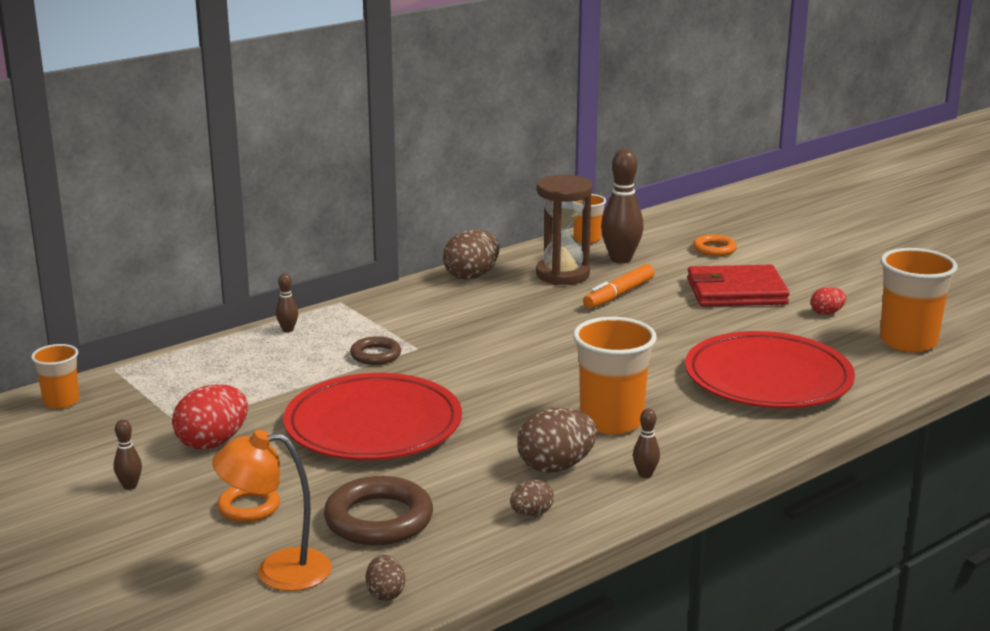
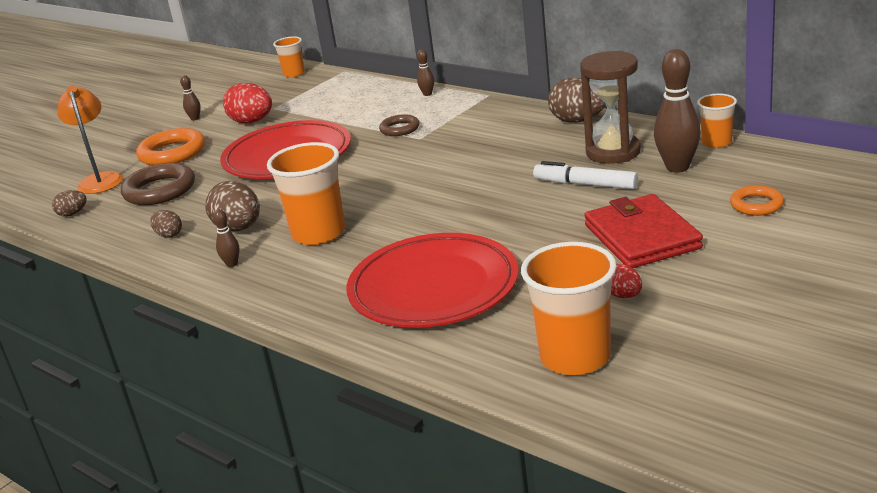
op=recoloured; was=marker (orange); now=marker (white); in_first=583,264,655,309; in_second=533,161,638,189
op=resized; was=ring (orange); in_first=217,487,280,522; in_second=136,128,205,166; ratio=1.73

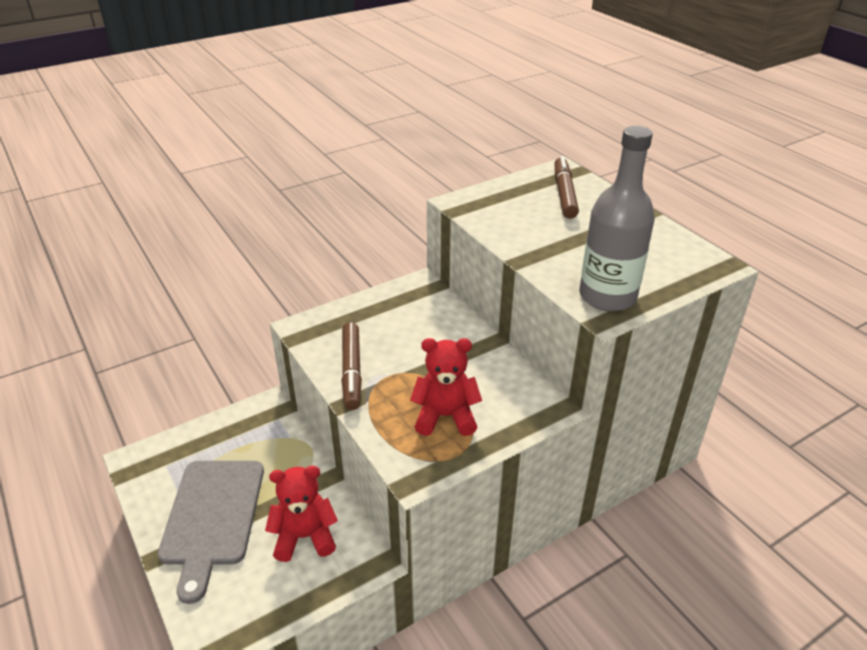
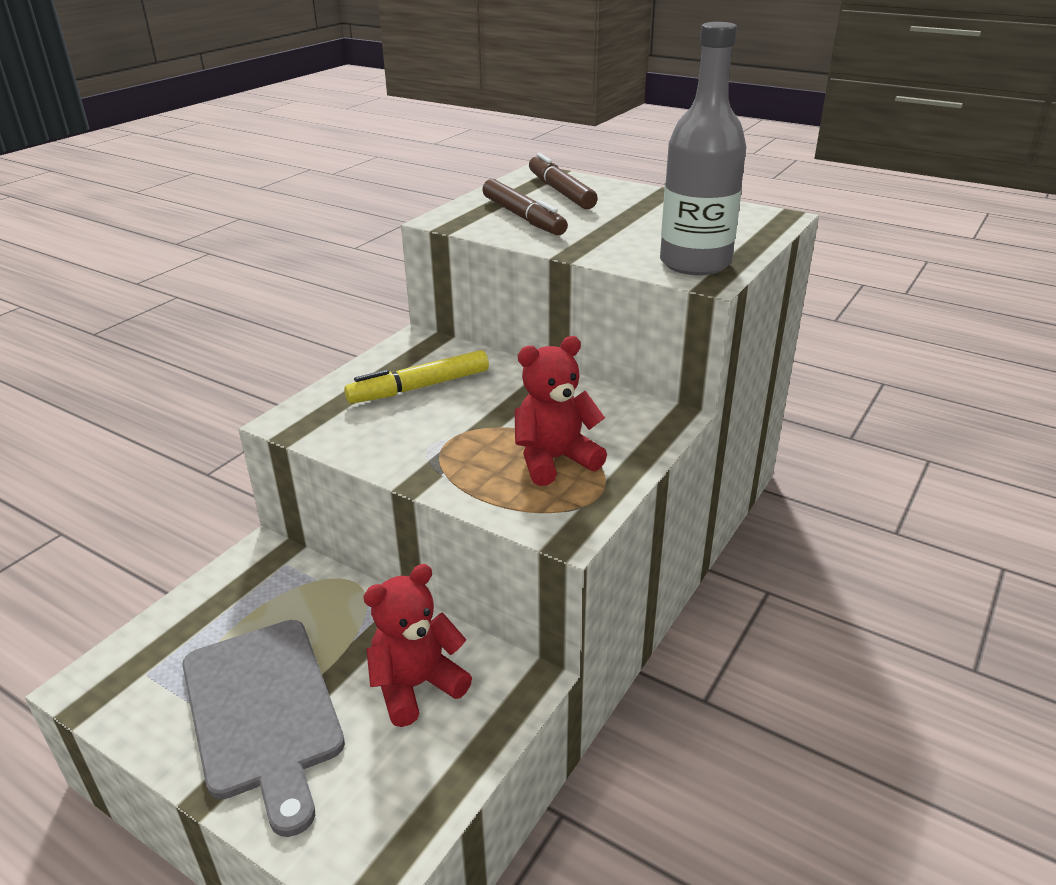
op=added; now=marker (yellow); in_second=344,350,489,404
op=moved; was=marker (brown); in_first=341,322,362,410; in_second=482,179,568,235

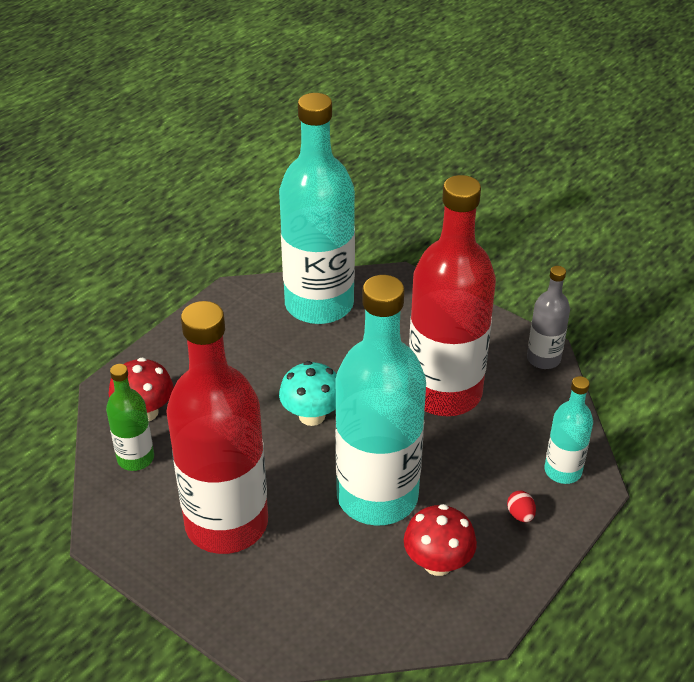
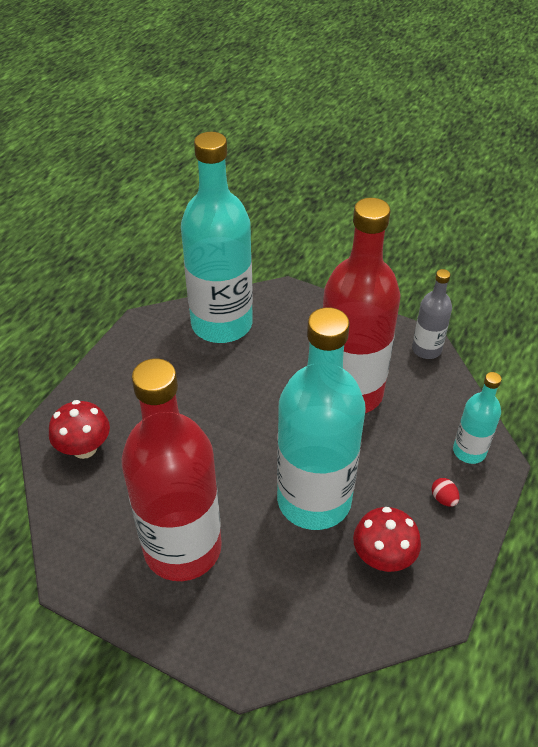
op=removed; was=bottle (green); in_first=106,364,154,471
op=removed; was=mushroom (turquoise); in_first=279,361,337,426

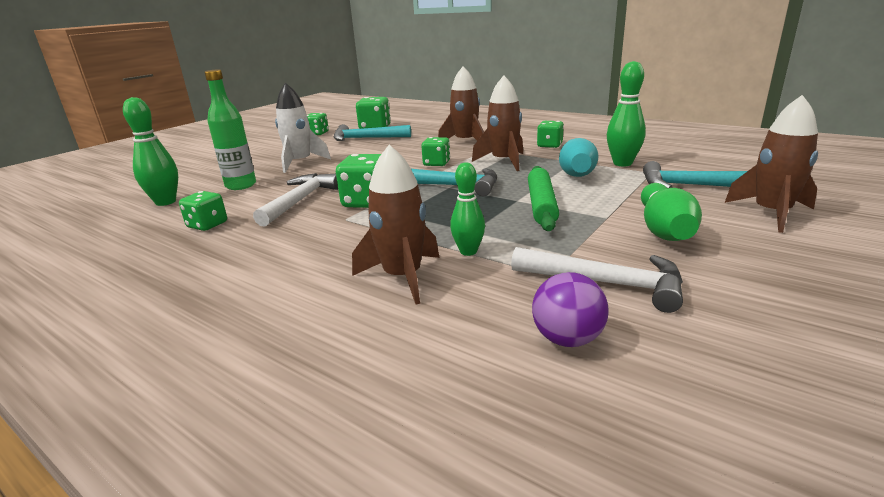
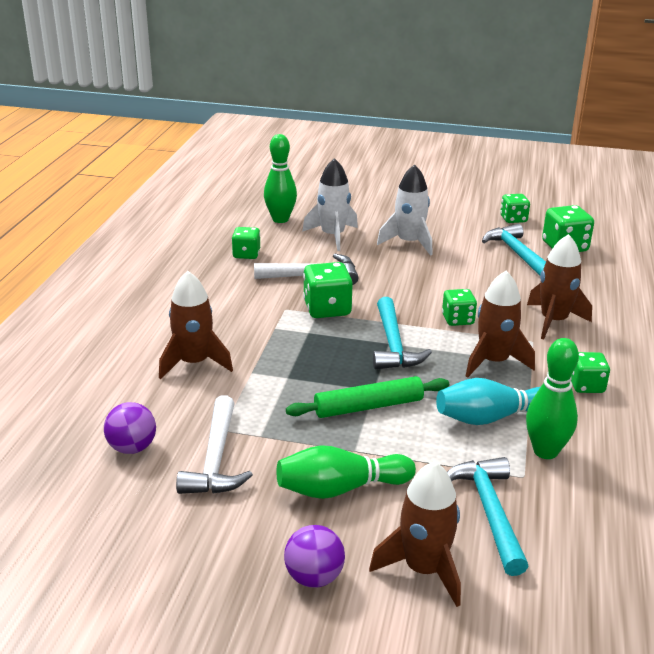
op=removed; was=bowling pin (green); in_first=450,162,485,256
op=added; now=ball (purple); in_second=284,525,345,588
op=replaced; was=bottle (green); now=rocket (white); in_first=204,69,256,190; in_second=302,158,358,251

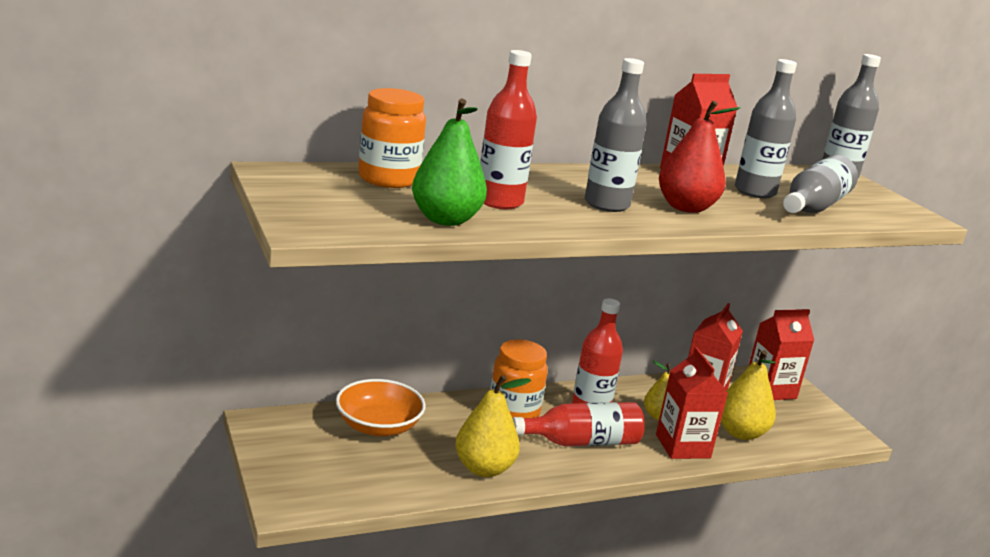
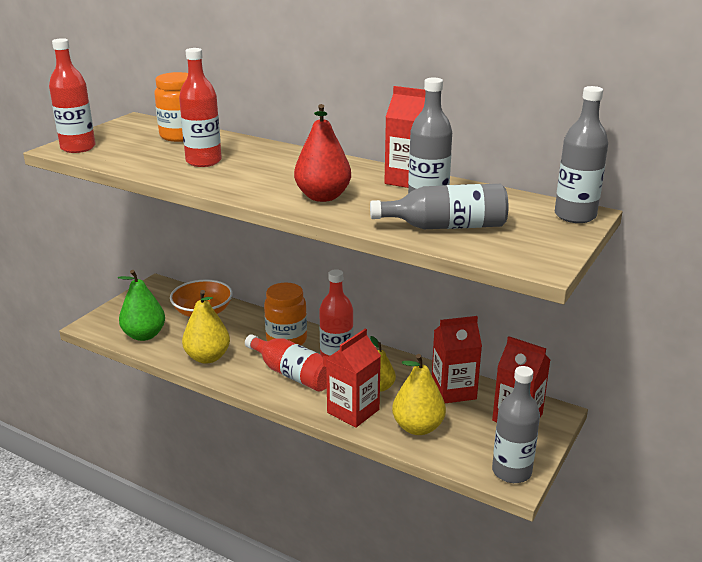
op=added; now=bottle (red); in_second=49,38,95,153
op=moved; was=pear (green); in_first=412,99,487,226; in_second=117,270,165,341
op=moved; was=bottle (grey); in_first=585,58,647,212; in_second=492,366,540,483

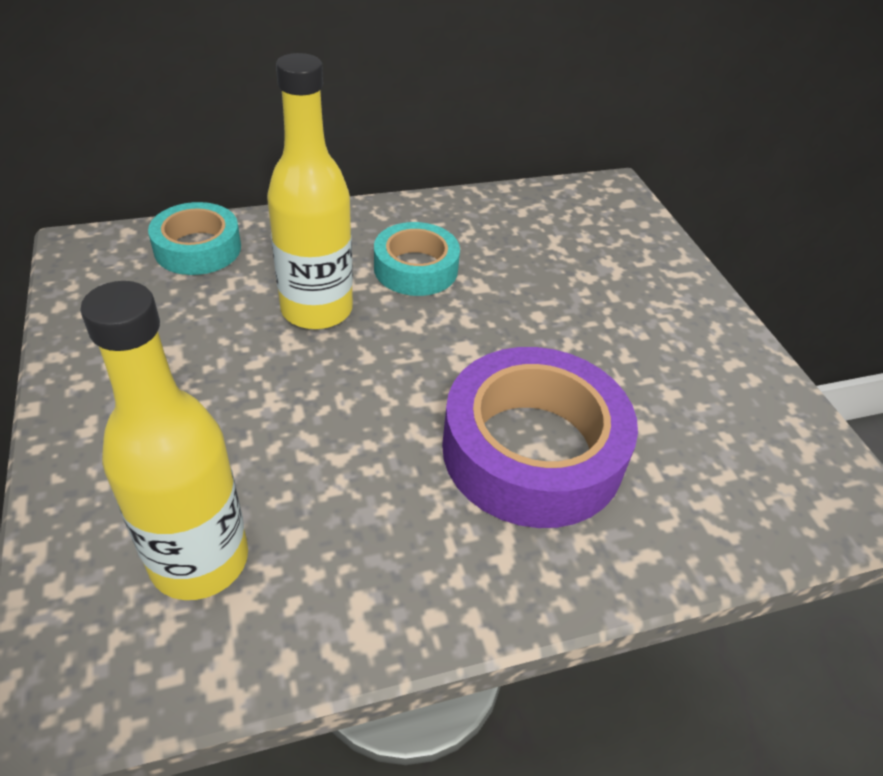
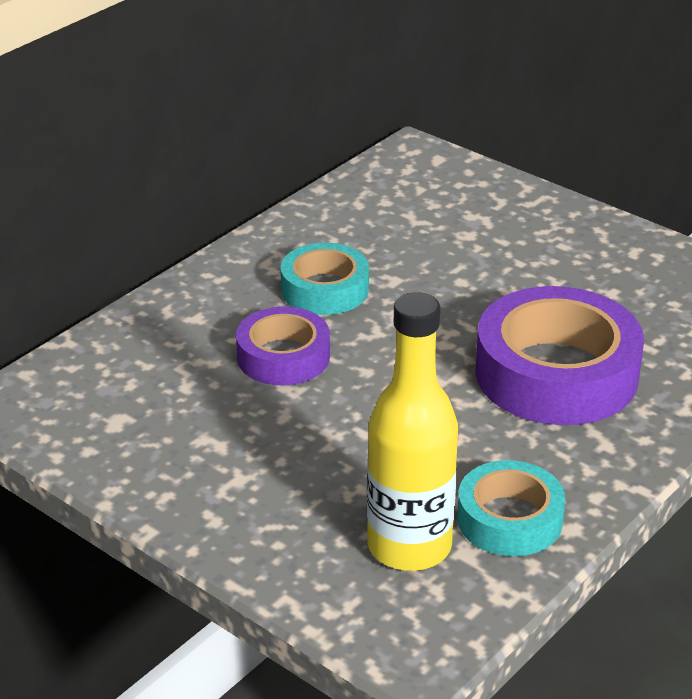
op=moved; was=tape (turquoise); in_first=148,202,241,275; in_second=457,460,565,556
op=replaced; was=bottle (yellow); now=tape (purple); in_first=267,53,353,330; in_second=236,306,330,385

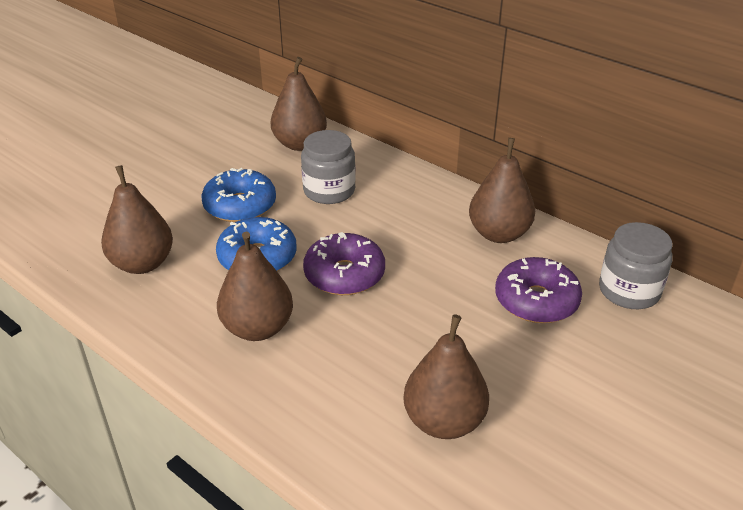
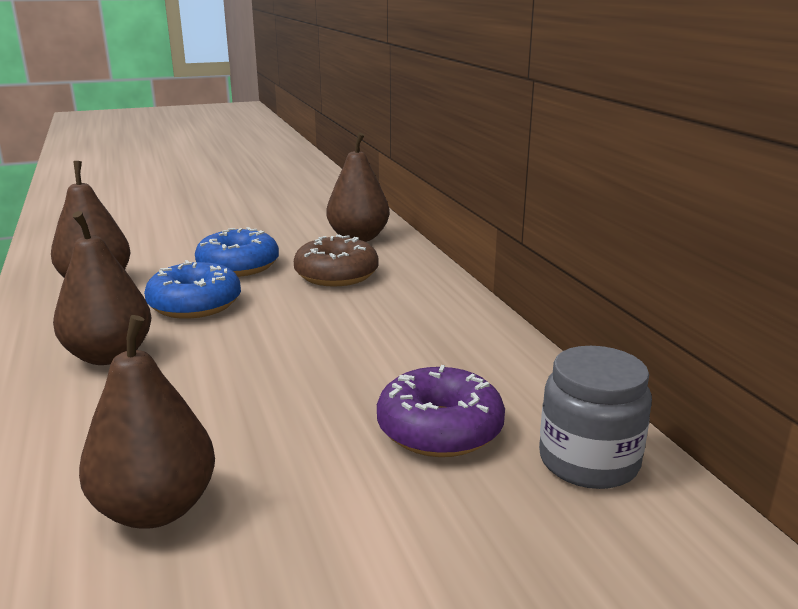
op=removed; was=donut (purple); in_first=303,232,385,295
op=removed; was=pear (brown); in_first=469,138,535,243
op=replaced; was=jar (grey); now=donut (brown); in_first=301,130,356,204; in_second=294,235,379,287

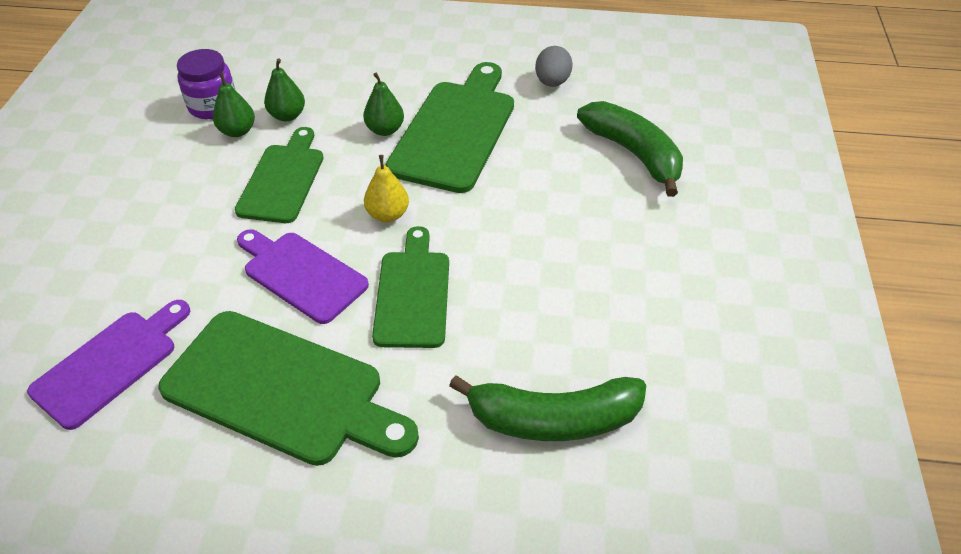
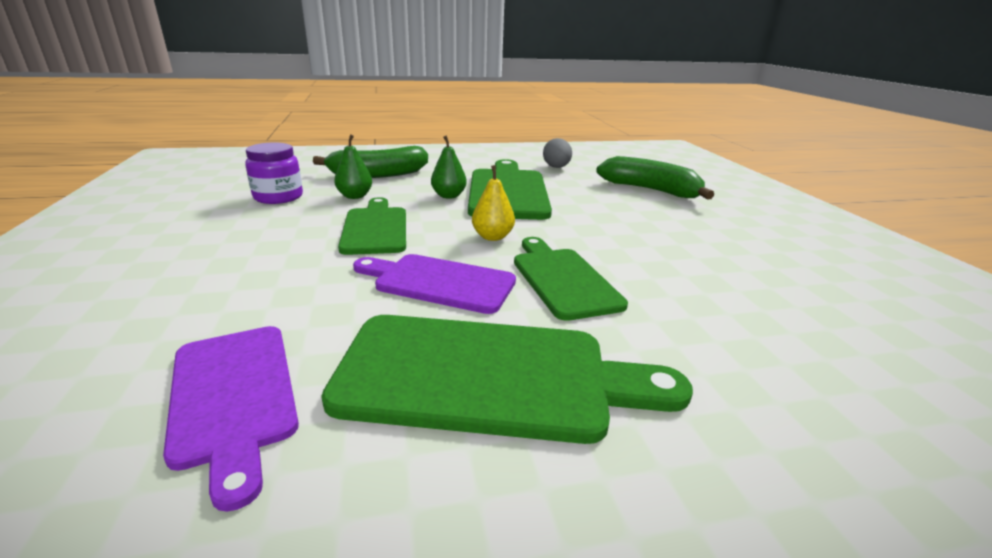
op=removed; was=pear (green); in_first=213,72,255,137
op=moved; was=banana (green); in_first=449,375,646,441; in_second=313,146,428,178
op=turned; was=cutting board (purple); in_first=27,300,190,430; in_second=163,326,299,512; clockwise=135

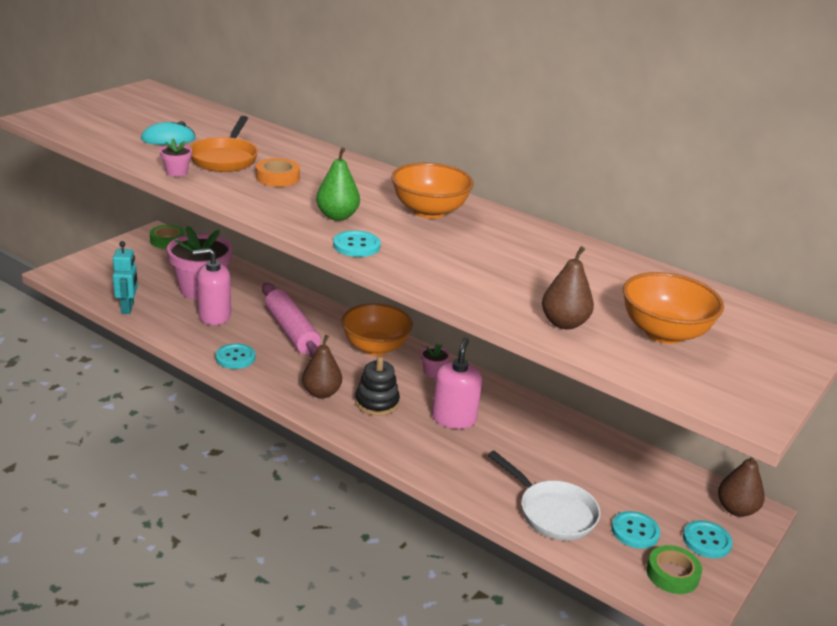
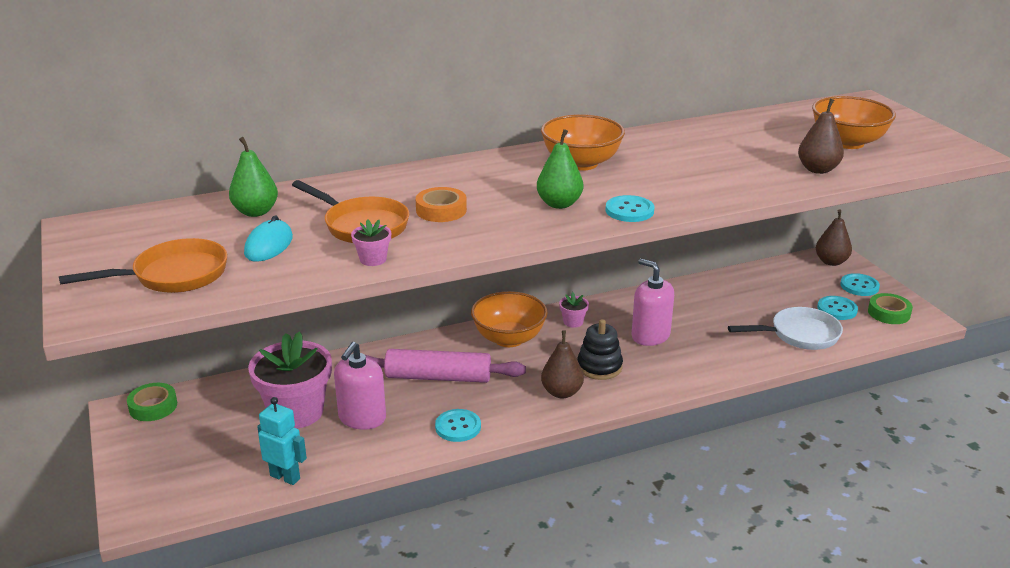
op=added; now=pan (orange); in_second=59,238,227,293
op=added; now=pear (green); in_second=229,137,278,217

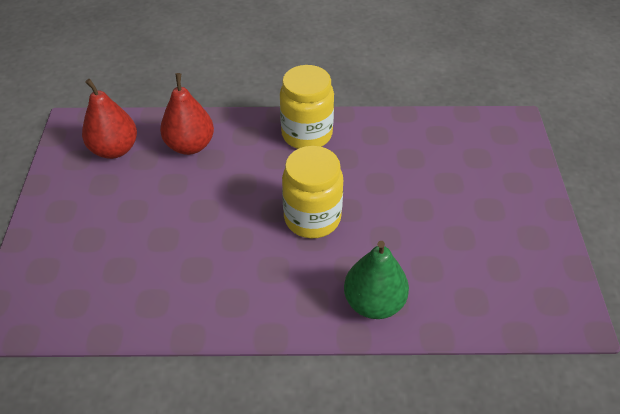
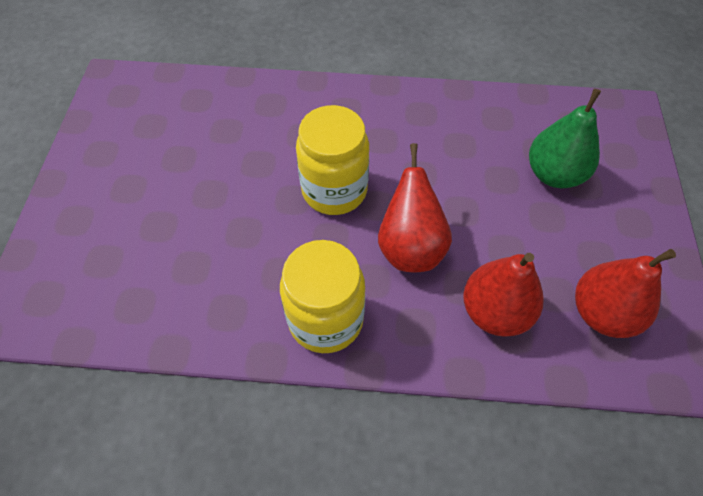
op=added; now=pear (red); in_second=378,143,452,272
op=moved; was=pear (green); in_first=344,241,409,319; in_second=529,89,601,188

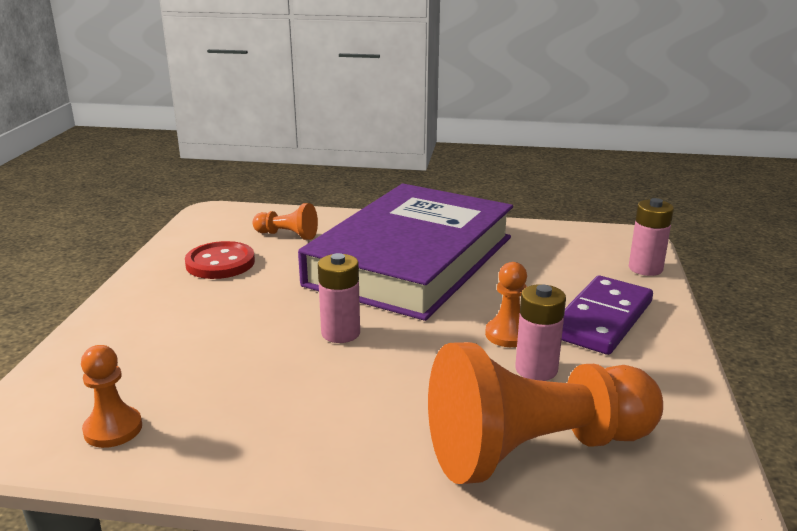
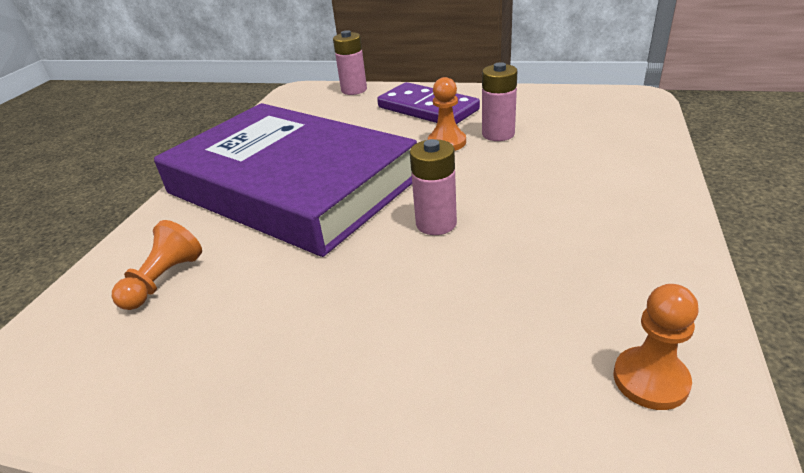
op=removed; was=button (red); in_first=185,241,255,279
op=removed; was=pawn (orange); in_first=428,342,663,484

